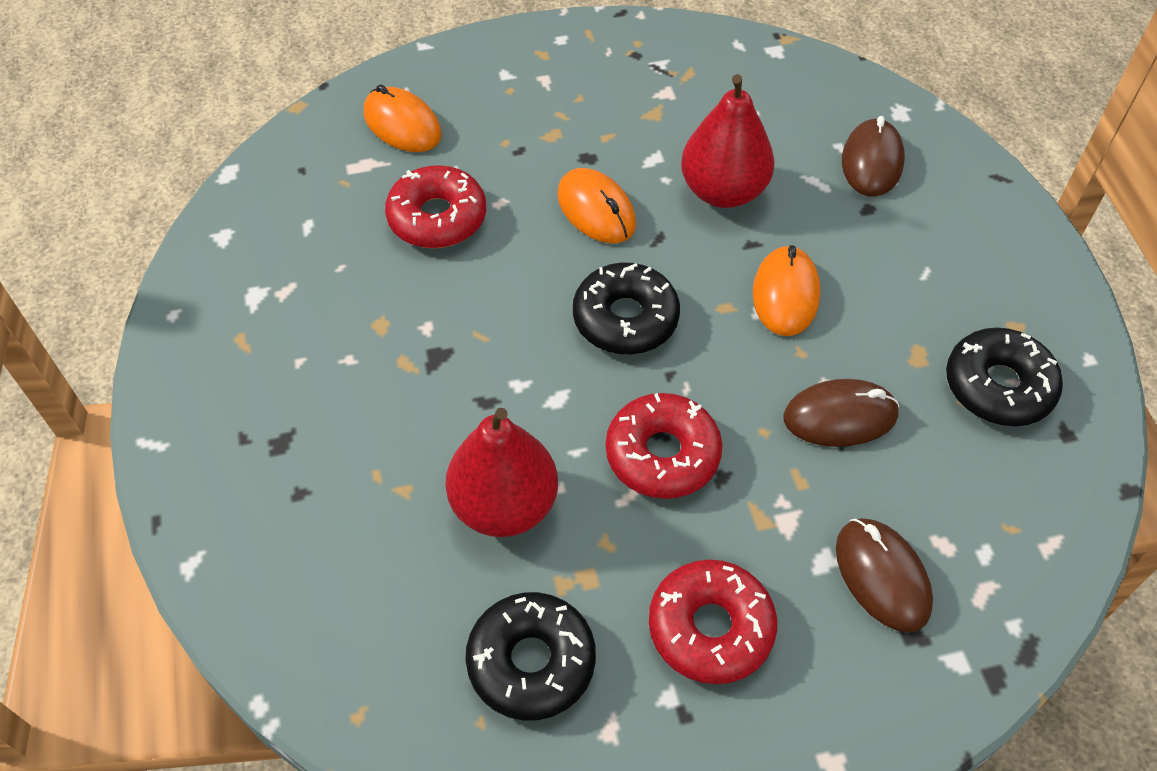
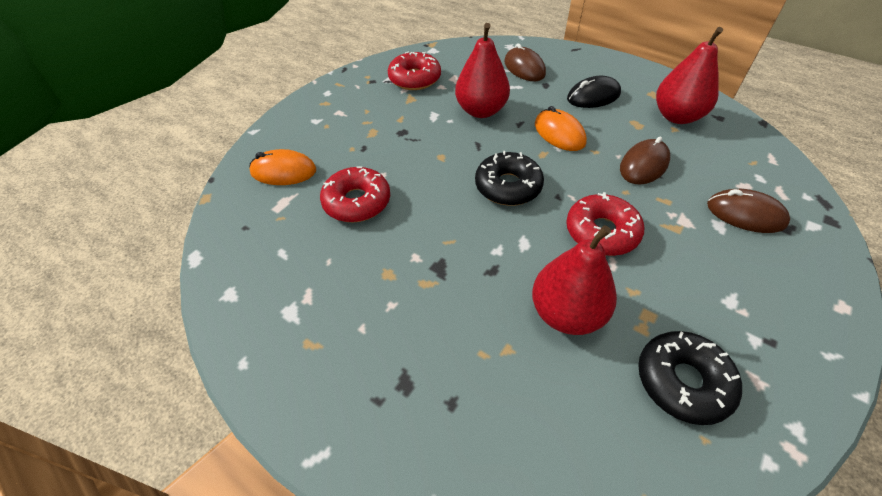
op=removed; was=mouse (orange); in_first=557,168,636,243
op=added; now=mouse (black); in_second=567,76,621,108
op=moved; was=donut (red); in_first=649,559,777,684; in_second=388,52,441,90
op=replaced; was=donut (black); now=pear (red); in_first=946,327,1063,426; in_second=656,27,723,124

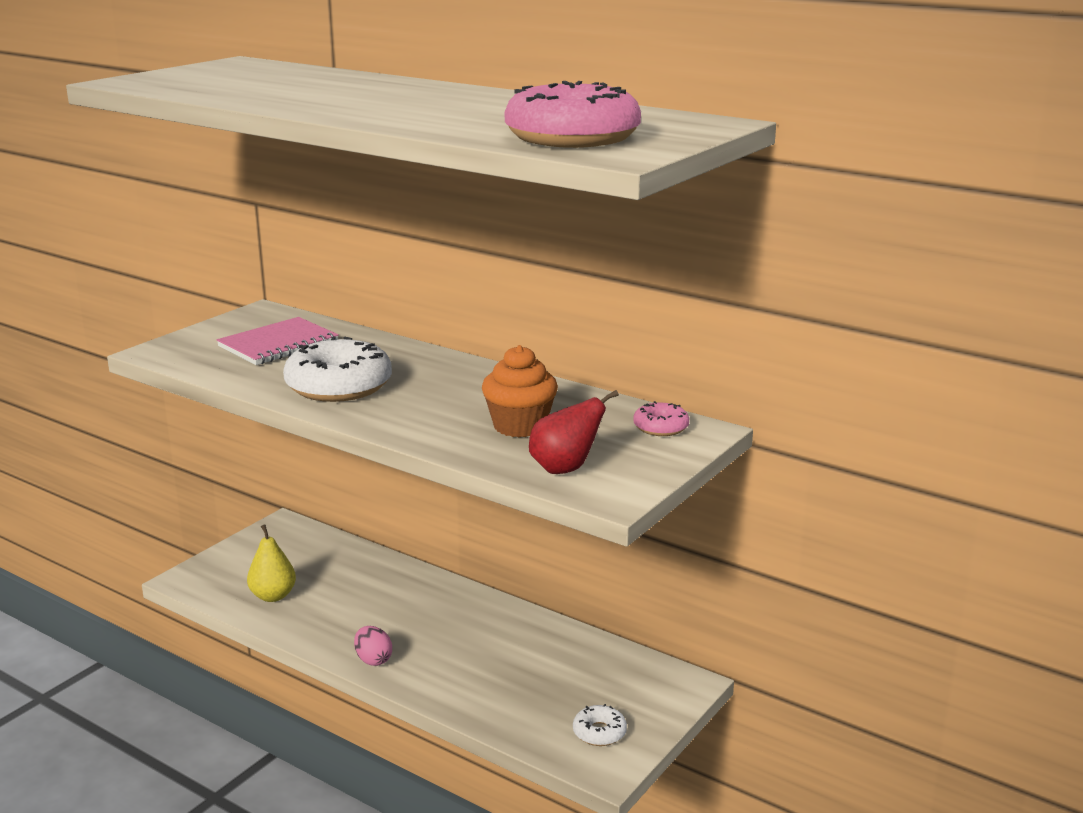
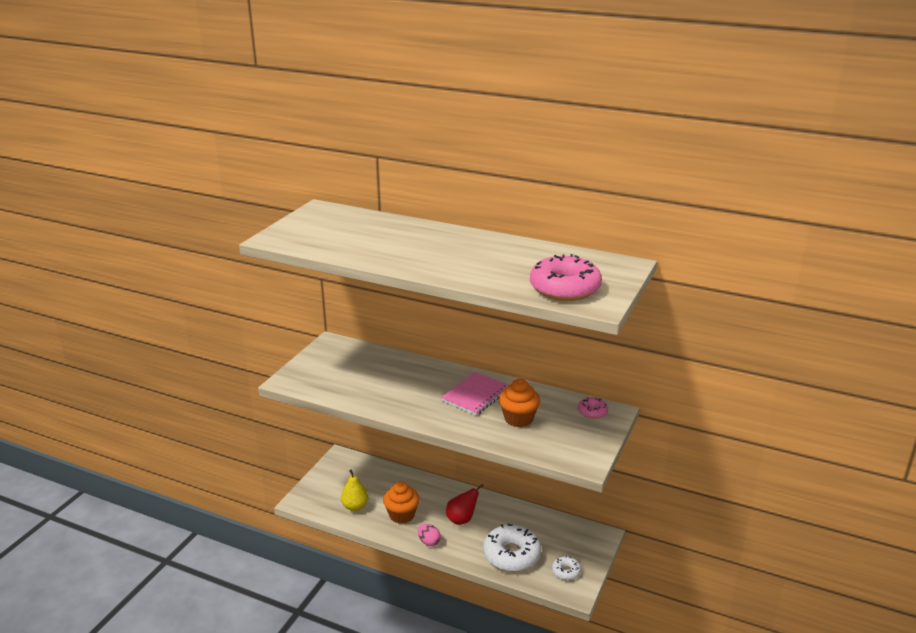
op=added; now=cupcake (orange); in_second=383,481,420,524
op=moved; was=notebook (pink); in_first=217,317,339,365; in_second=441,372,509,416
op=moved; was=donut (white); in_first=283,337,392,402; in_second=483,524,541,572
op=moved; was=pear (red); in_first=529,390,619,474; in_second=446,484,484,525

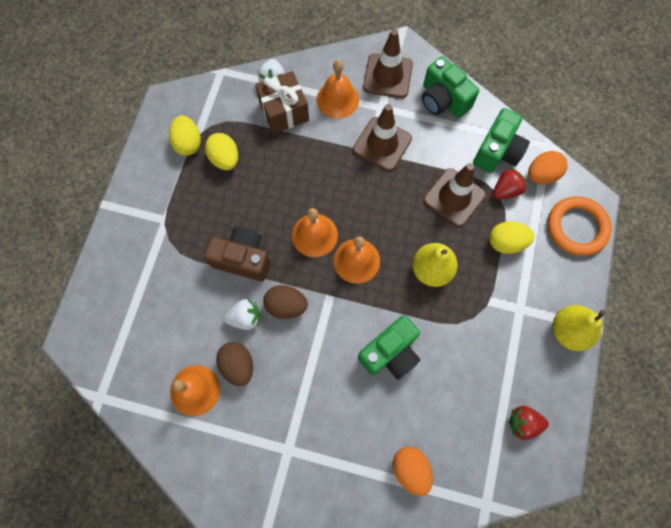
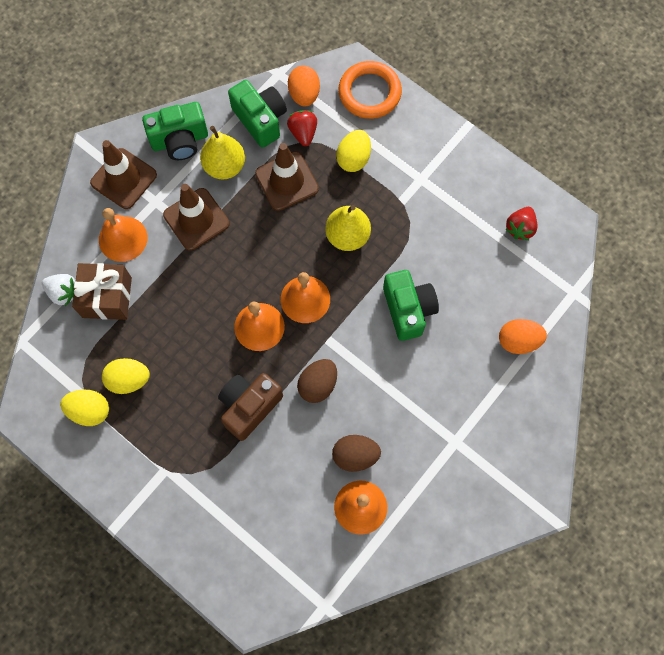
op=removed; was=strawberry (white); in_first=223,299,260,330
op=moved; was=pear (yellow); in_first=553,305,606,351; in_second=200,126,245,179

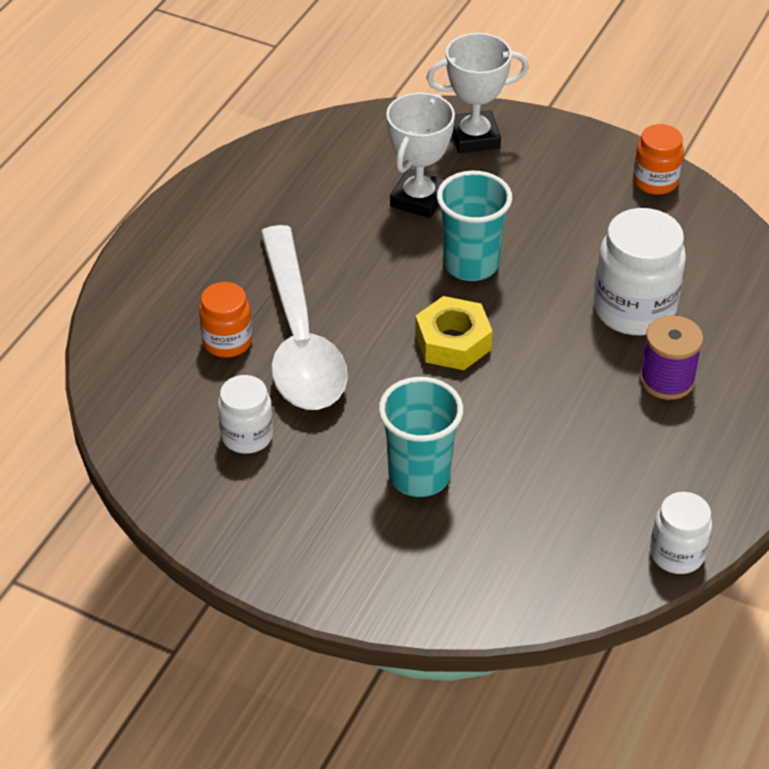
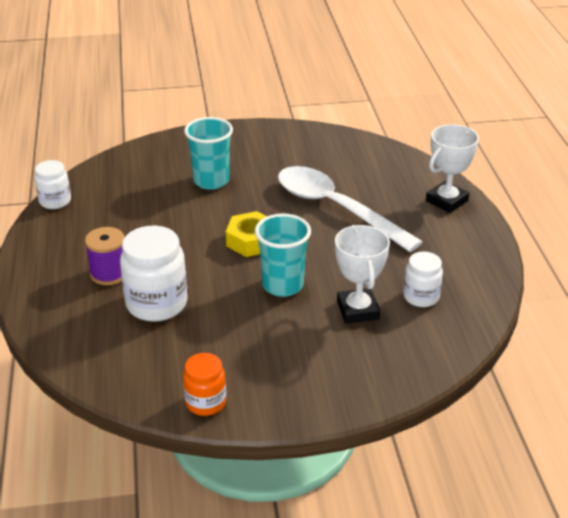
op=removed; was=jar (orange); in_first=199,282,252,358
op=moved; was=jar (white); in_first=218,375,273,454; in_second=403,252,443,307
op=moved; was=trophy (white); in_first=426,33,529,153; in_second=426,124,479,213

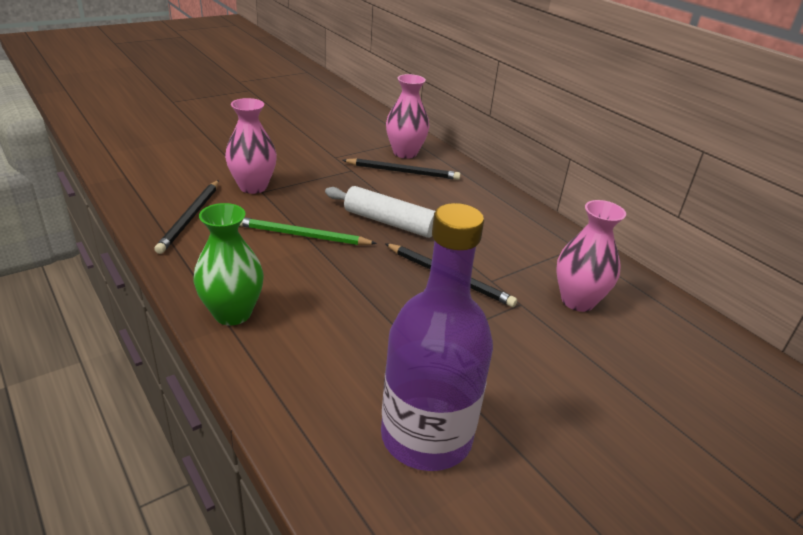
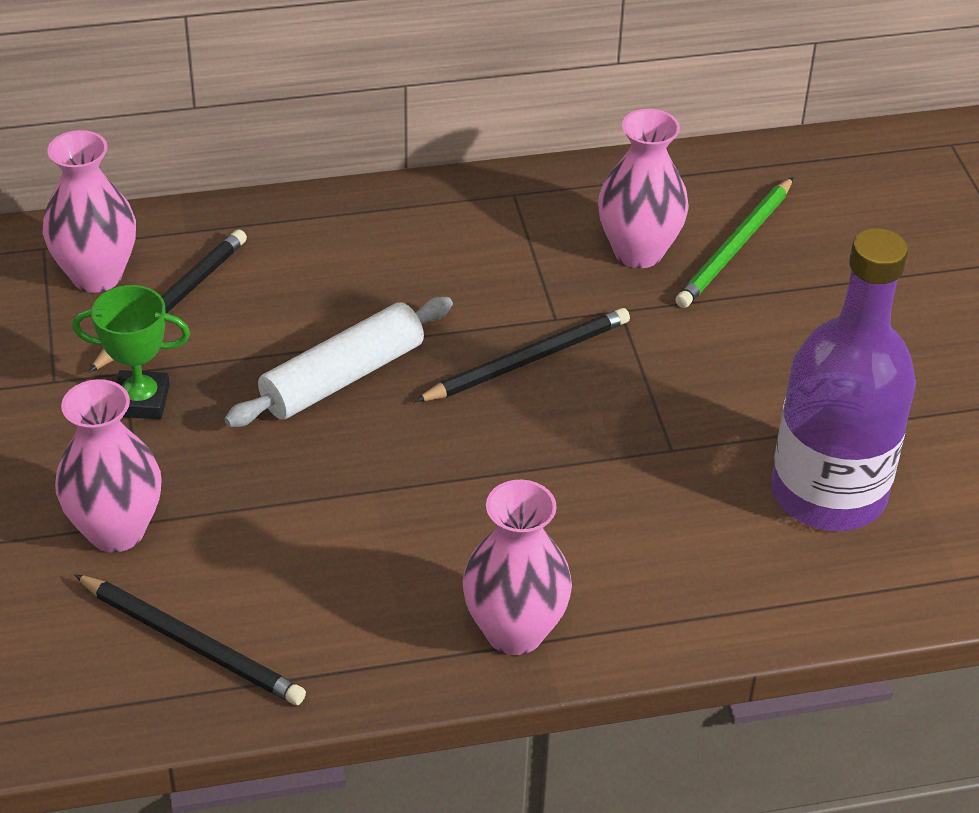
op=added; now=trophy (green); in_second=72,285,190,419
op=moved; was=pencil (green); in_first=240,217,377,245; in_second=675,177,793,308
op=recoloured; was=vase (green); now=vase (pink); in_first=194,203,264,326; in_second=463,480,572,655

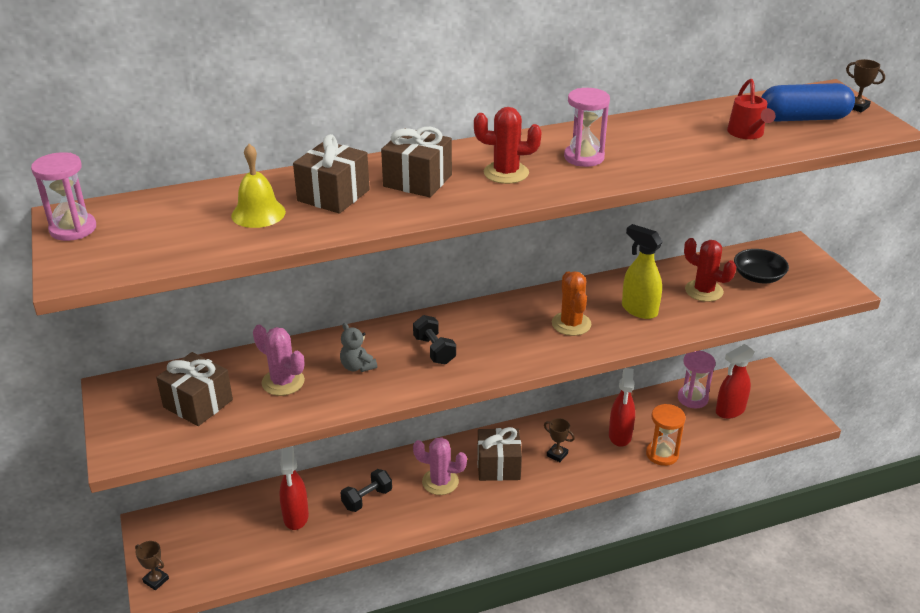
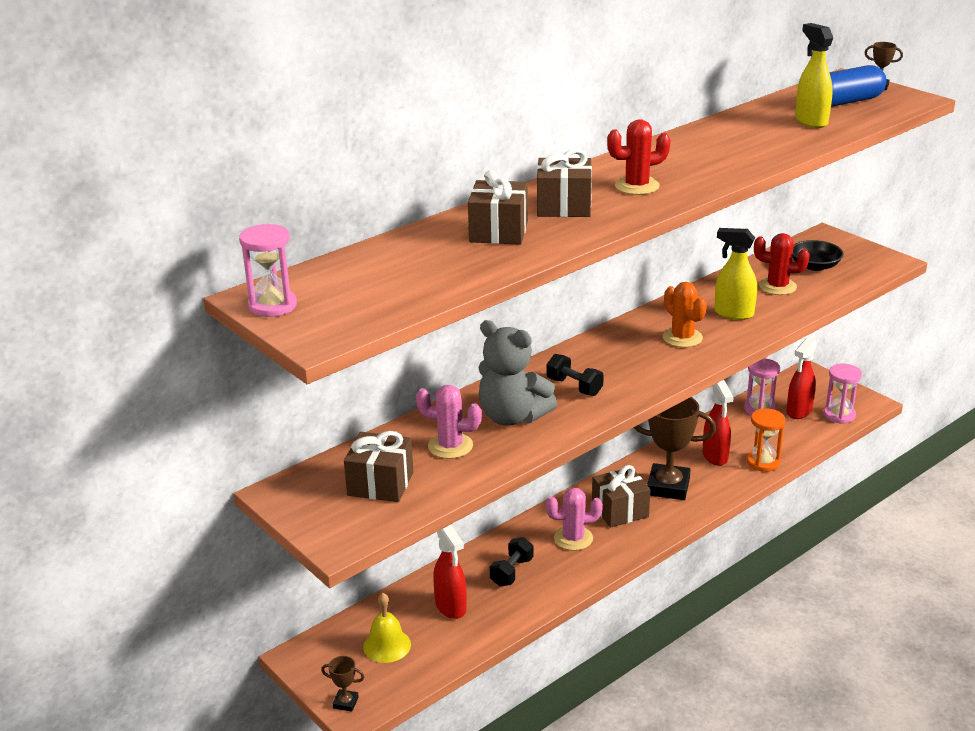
op=moved; was=bell (yellow); in_first=231,144,286,228; in_second=363,593,411,663
op=moved; was=hourglass (pink); in_first=564,88,610,167; in_second=824,364,862,424
op=replaced; was=watering can (red); now=spray bottle (yellow); in_first=727,79,775,139; in_second=795,23,833,128
op=resized; was=teddy bear (grey); in_first=340,323,377,372; in_second=478,320,557,426; ratio=2.04
op=resized; was=trophy (brown); in_first=544,418,575,462; in_second=633,397,716,500; ratio=2.31

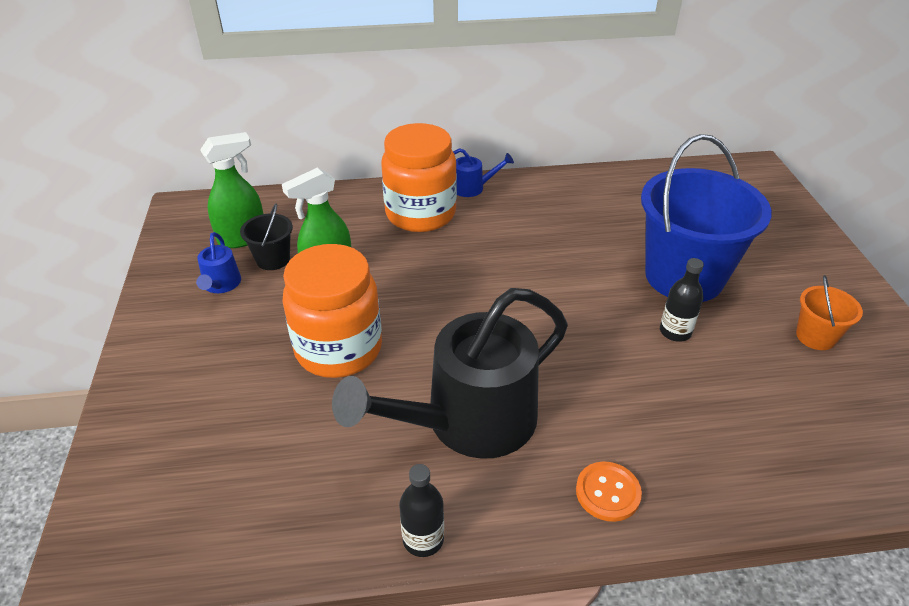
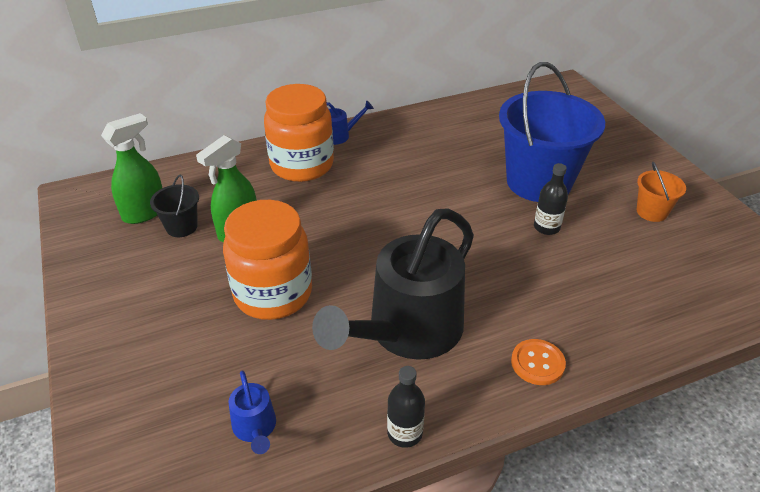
op=moved; was=watering can (blue); in_first=196,232,241,293; in_second=228,370,276,454

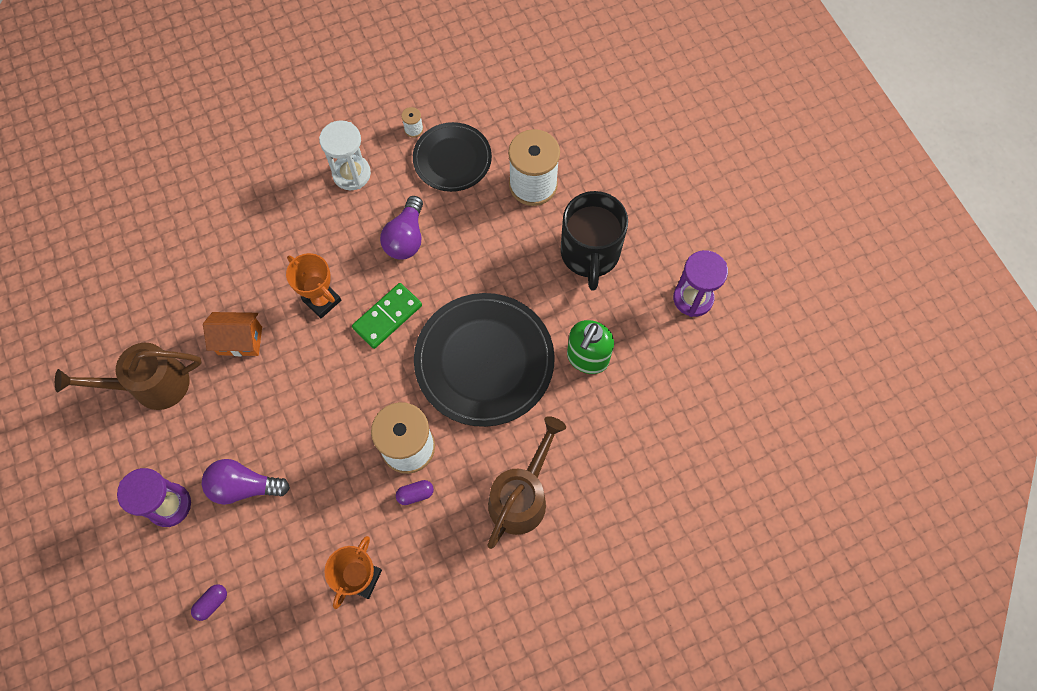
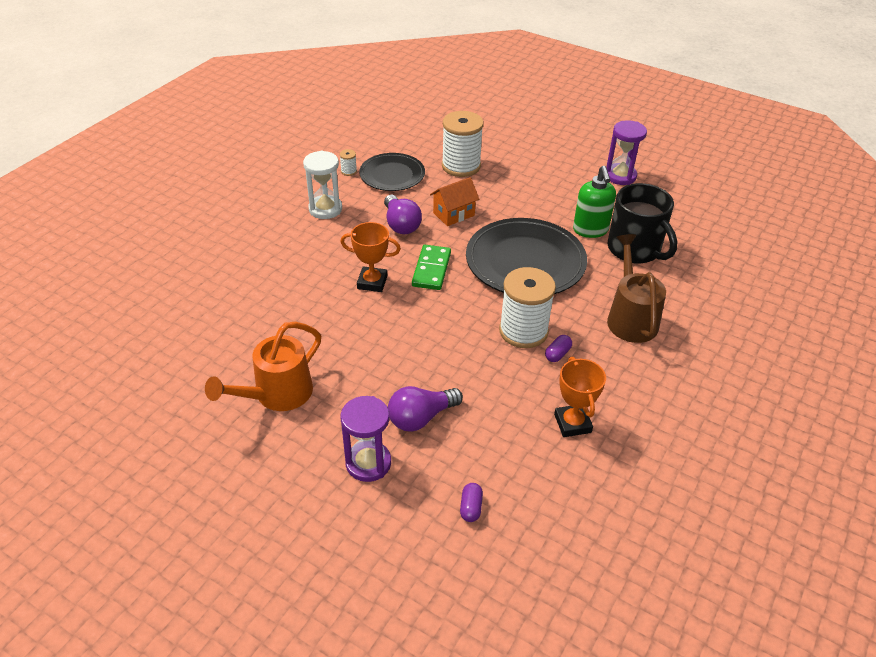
op=moved; was=house (orange); in_first=203,312,262,356; in_second=430,177,479,226
op=moved; was=mug (black); in_first=561,191,628,291; in_second=608,183,678,264
op=recoloured; was=watering can (brown); now=watering can (orange); in_first=55,343,202,410; in_second=205,322,321,411

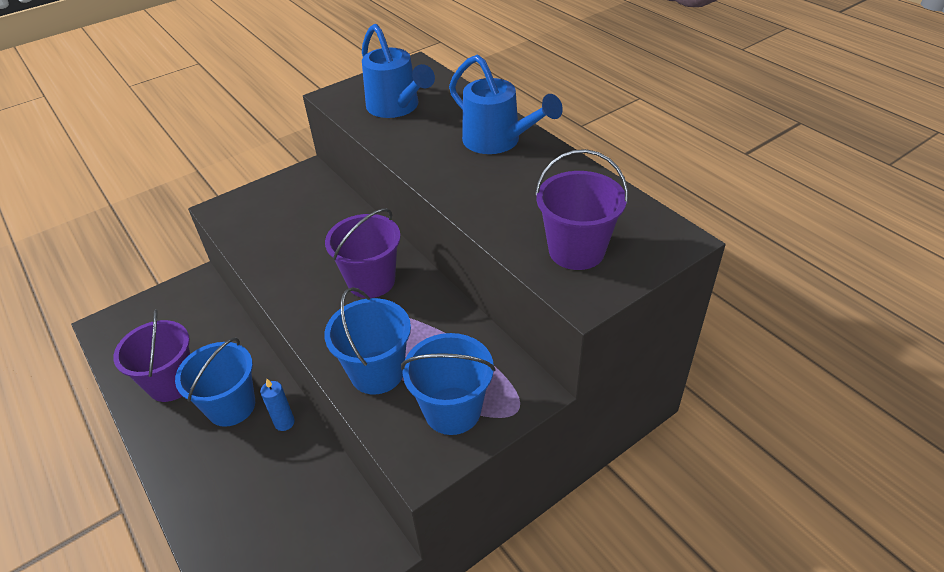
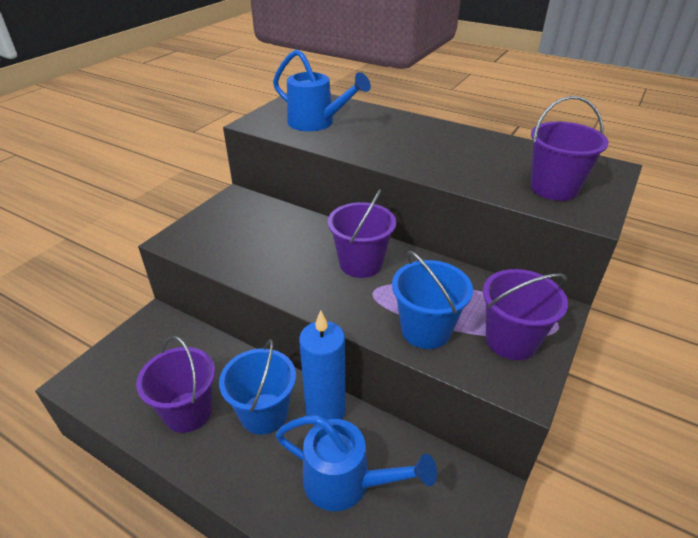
op=moved; was=watering can (blue); in_first=449,55,563,154; in_second=275,415,437,511
op=recoloured; was=bucket (blue); now=bucket (purple); in_first=401,333,496,435; in_second=483,269,568,360
op=resized; was=candle (blue); in_first=260,379,295,431; in_second=299,310,346,425; ratio=2.02

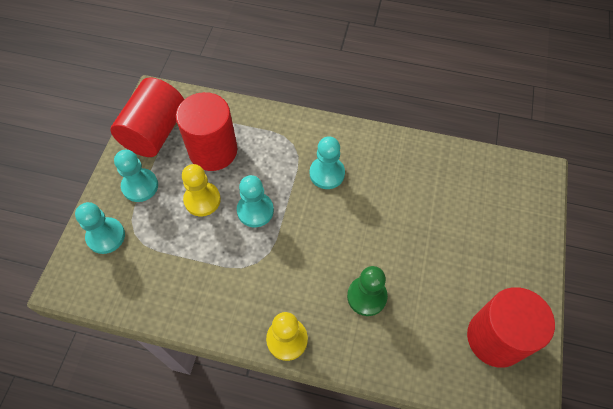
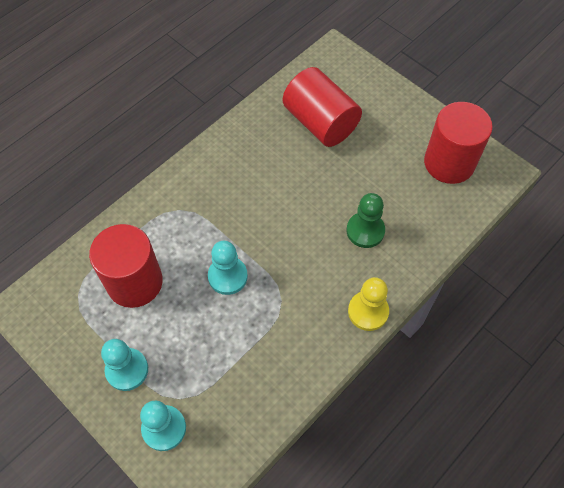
op=removed; was=pawn (yellow); in_first=182,164,221,216
op=removed; was=pawn (turquoise); in_first=310,137,345,189
op=moved; was=cylinder (red); in_first=110,77,184,157; in_second=283,67,362,147

